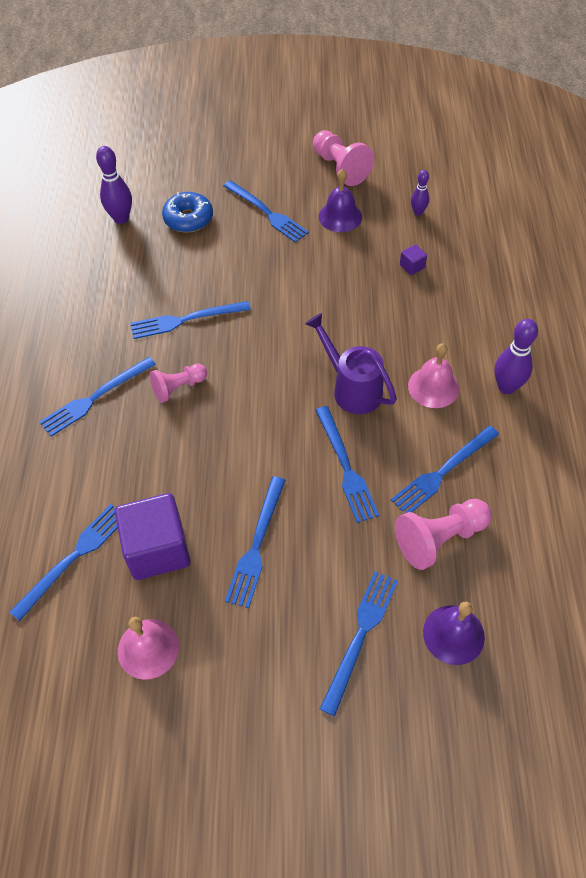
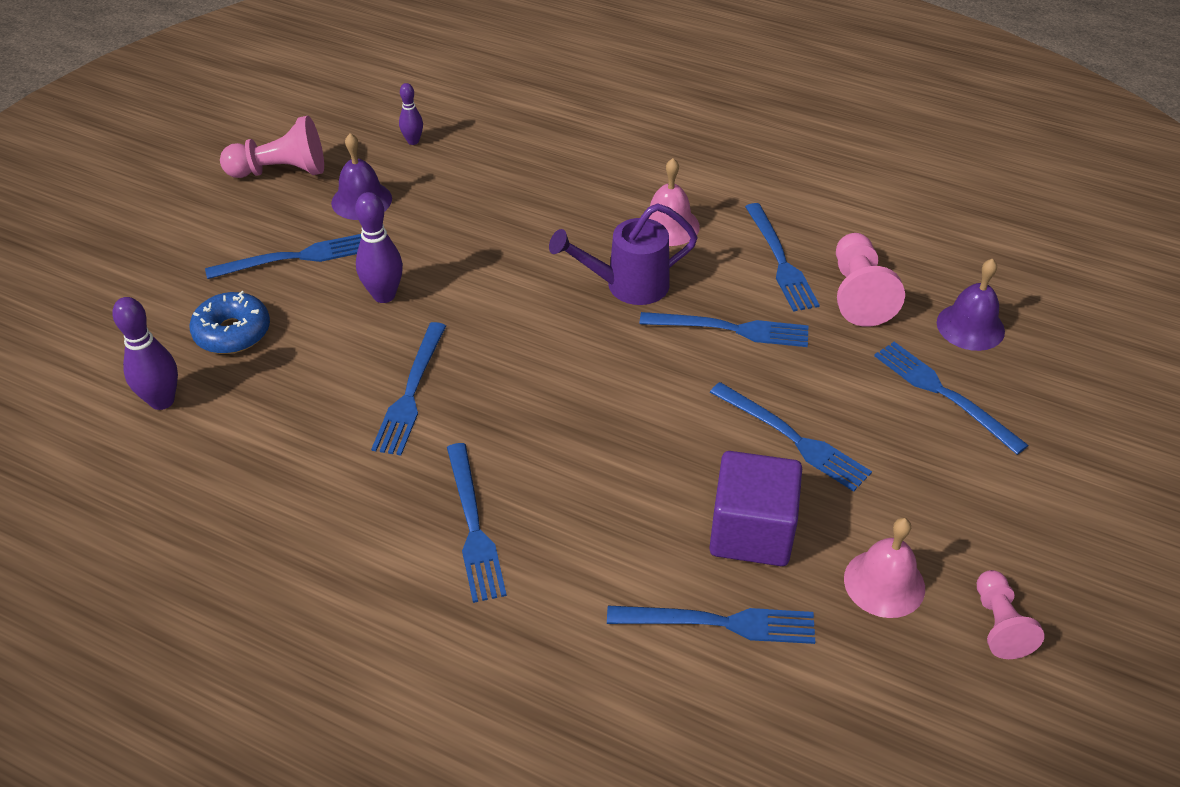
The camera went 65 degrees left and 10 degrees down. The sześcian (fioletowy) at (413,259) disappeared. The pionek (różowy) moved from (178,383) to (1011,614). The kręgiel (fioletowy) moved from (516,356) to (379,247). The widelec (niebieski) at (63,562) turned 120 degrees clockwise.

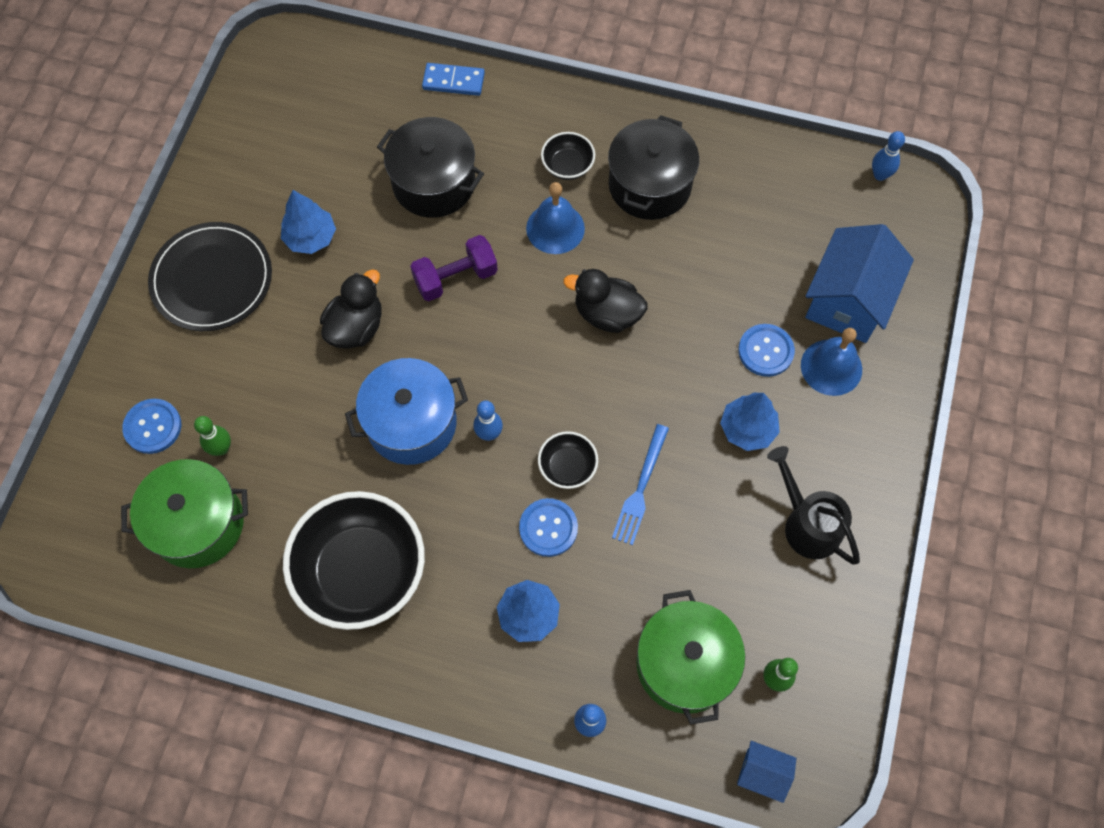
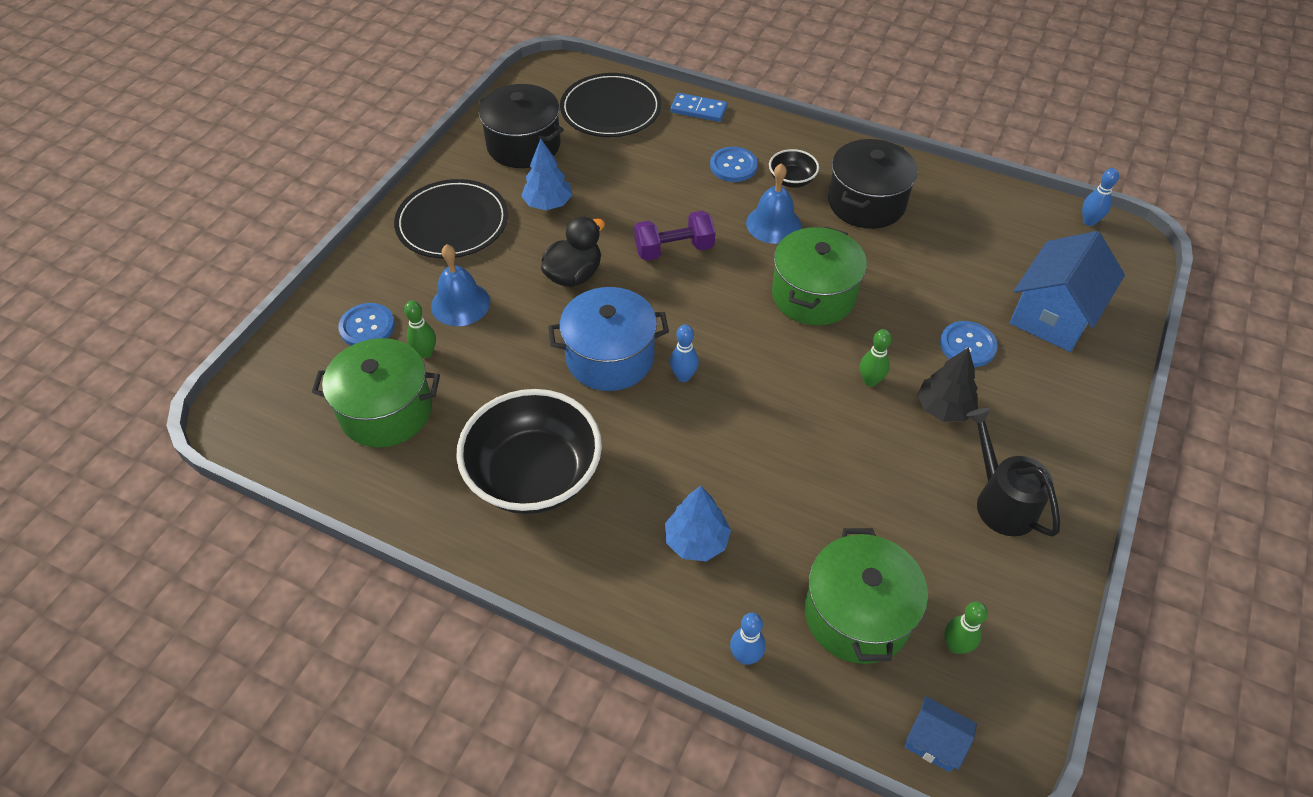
The camera went 10 degrees right and 15 degrees down. The miska (czarny) at (568,460) disappeared. The widelec (niebieski) at (640,484) disappeared. The talerz (czarny) at (611,105) appeared. The kręgiel (zielony) at (876,358) appeared. The garnek (czarny) moved from (430,167) to (520,126). The guzik (niebieski) moved from (548,527) to (734,164). The dzwonek (niebieski) moved from (831,362) to (460,285). The kaczka (czarny) at (605,301) was replaced by the garnek (zielony) at (819,276). The drzewko (niebieski) at (750,422) became the drzewko (czarny) at (947,384).

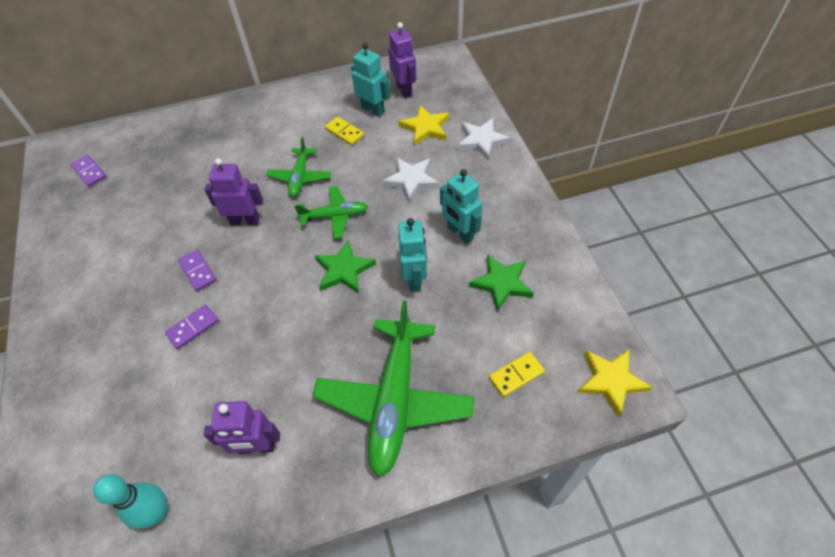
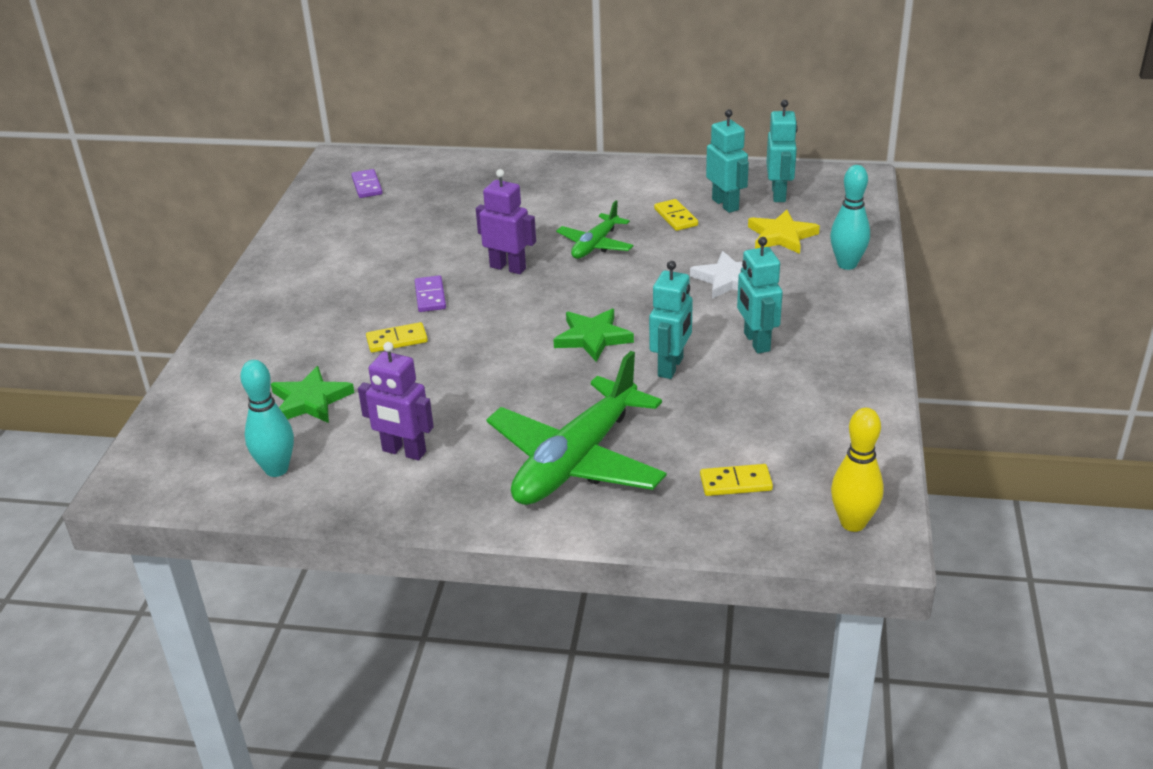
The camera went 25 degrees right and 20 degrees down. The samolot (zielony) at (331,212) disappeared. The gwiazda (zielony) moved from (501,282) to (313,394). The gwiazda (biały) at (484,139) was replaced by the kręgiel (turkusowy) at (850,217). The gwiazda (żółty) at (615,383) was replaced by the kręgiel (żółty) at (857,470). The kostka domina (fioletowy) at (192,327) became the kostka domina (żółty) at (397,337). The robot (fioletowy) at (402,60) became the robot (turkusowy) at (782,151).

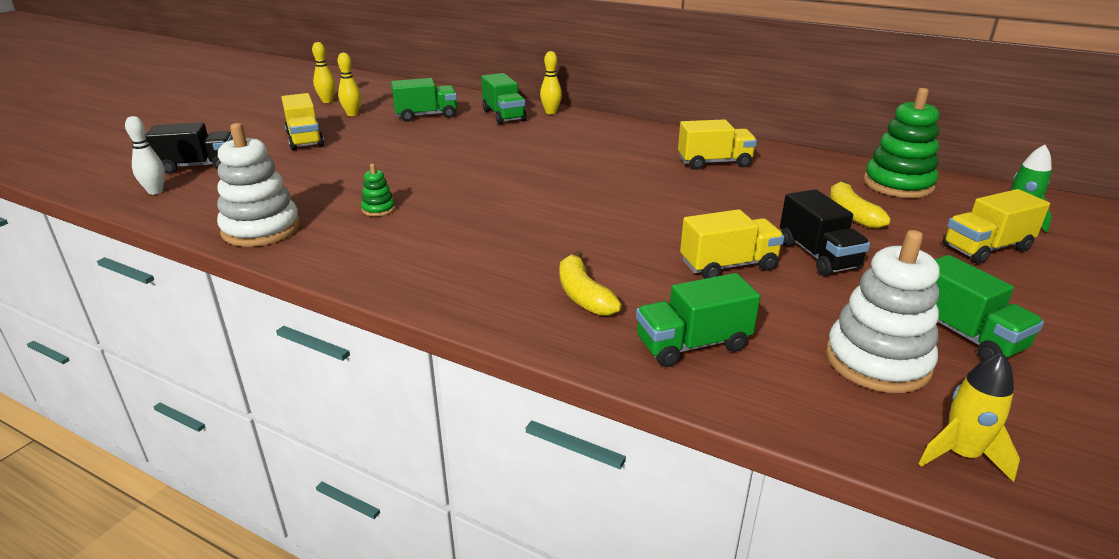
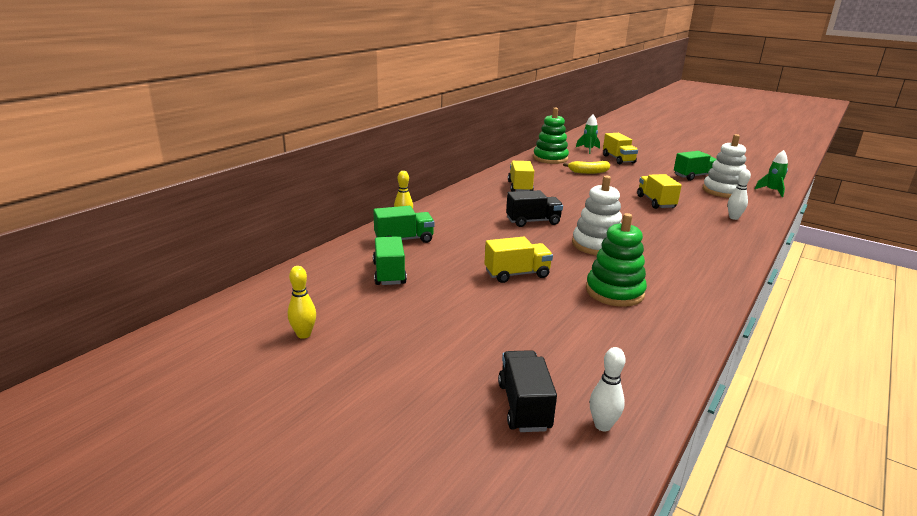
The camera went 85 degrees left and 5 degrees down. The kręgiel (żółty) at (349,84) disappeared. The banan (żółty) at (591,283) disappeared. The zabawka nakładanka (biały) moved from (258,185) to (597,215). The ciężarówka (żółty) moved from (302,121) to (518,260). The ciężarówka (czarny) moved from (825,232) to (534,208). The ciężarówka (zielony) at (698,320) was replaced by the kręgiel (biały) at (739,194). The rakieta (żółty) at (969,417) became the rakieta (zielony) at (771,173). The zabawka nakładanka (zielony) at (378,190) changed to 2.15 times the size.

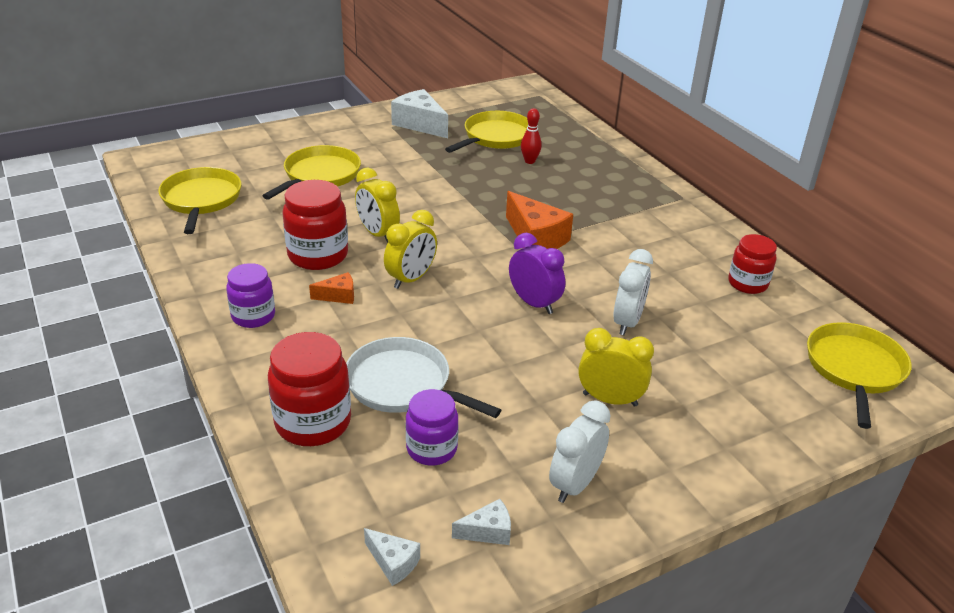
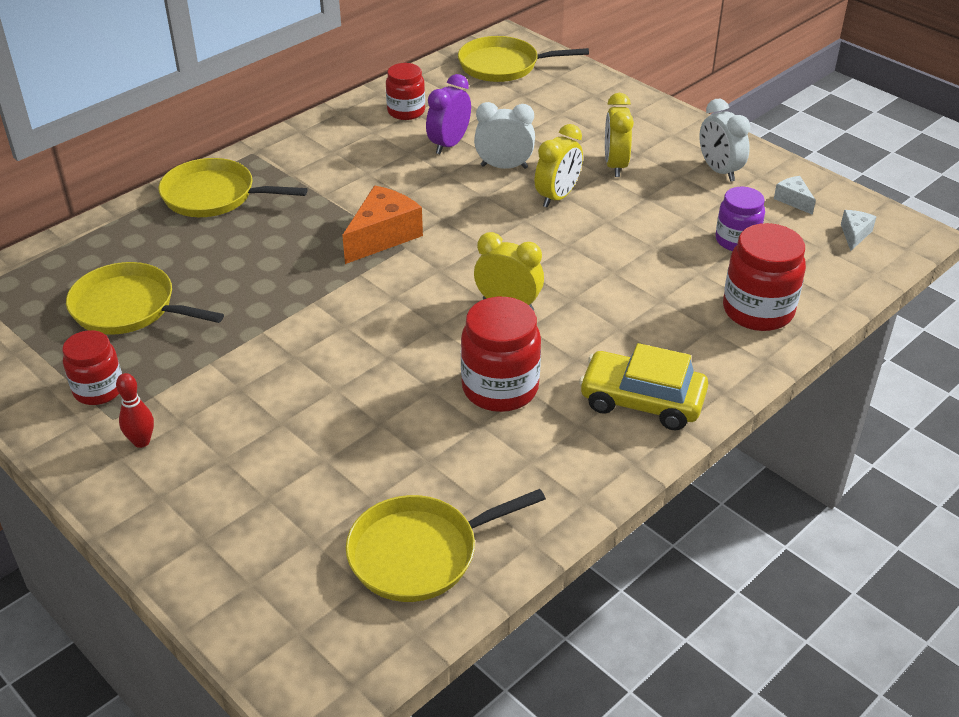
The camera went 105 degrees left and 5 degrees up. The ser (pomarańczowy) at (331,288) disappeared. The patelnia (biały) at (423,377) disappeared. The patelnia (żółty) moved from (311,172) to (233,187). The budzik (żółty) moved from (377,205) to (559,166). The budzik (fioletowy) moved from (537,273) to (448,114). The kręgiel (czerwony) moved from (531,136) to (135,410). The słoik (fioletowy) at (250,295) was replaced by the samochód (żółty) at (643,386). The ser (biały) at (419,113) was replaced by the słoik (czerwony) at (92,367). The budzik (biały) at (580,451) turned 45 degrees clockwise.

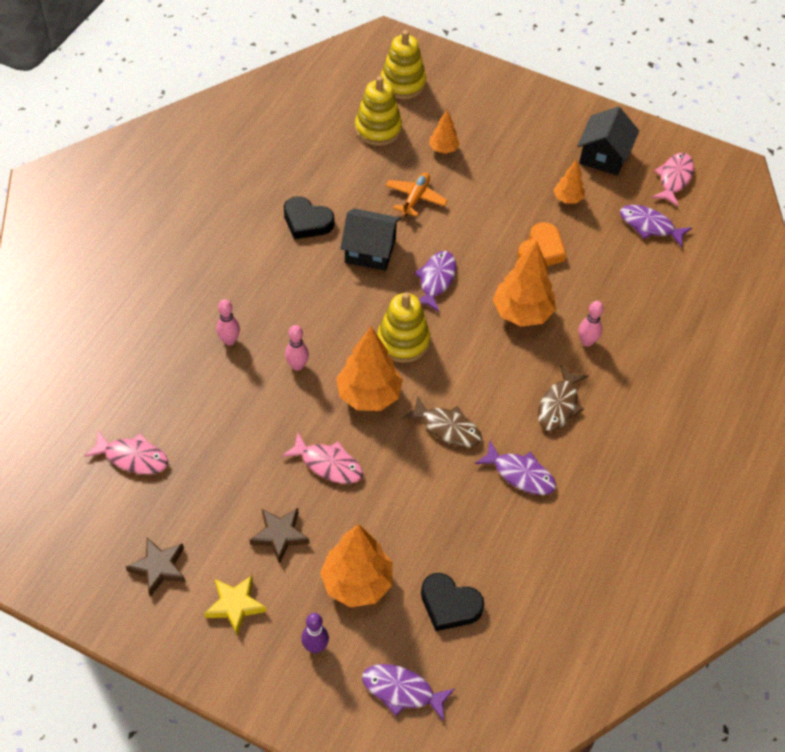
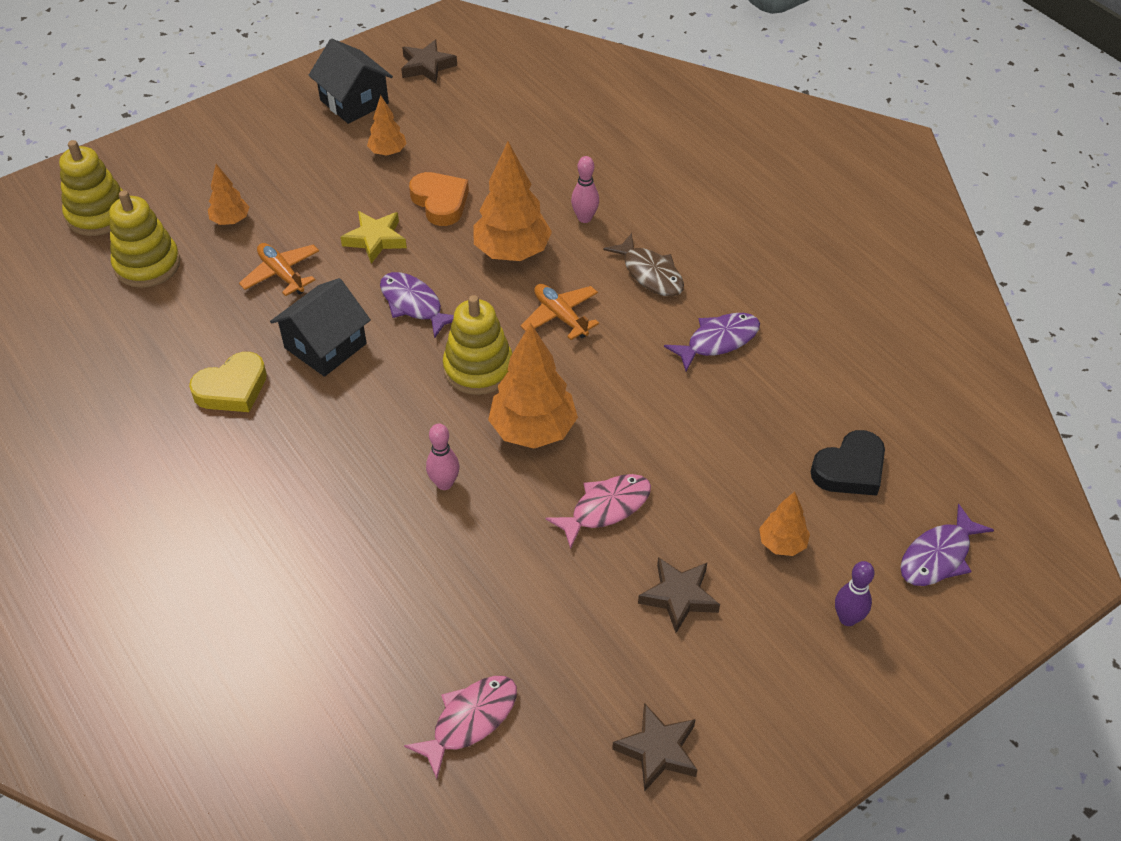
The camera went 60 degrees left and 5 degrees down. The kręgiel (różowy) at (228,322) disappeared. The ryba (brązowy) at (442,421) disappeared. The ryba (fioletowy) at (656,226) disappeared. The samolot (pomarańczowy) at (560,312) appeared. The gwiazda (żółty) moved from (235,605) to (373,237). The ryba (różowy) at (673,179) was replaced by the gwiazda (brązowy) at (429,62). The serce (czarny) at (309,217) became the serce (żółty) at (228,382). The drzewko (pomarańczowy) at (356,565) changed to 0.54 times the size.

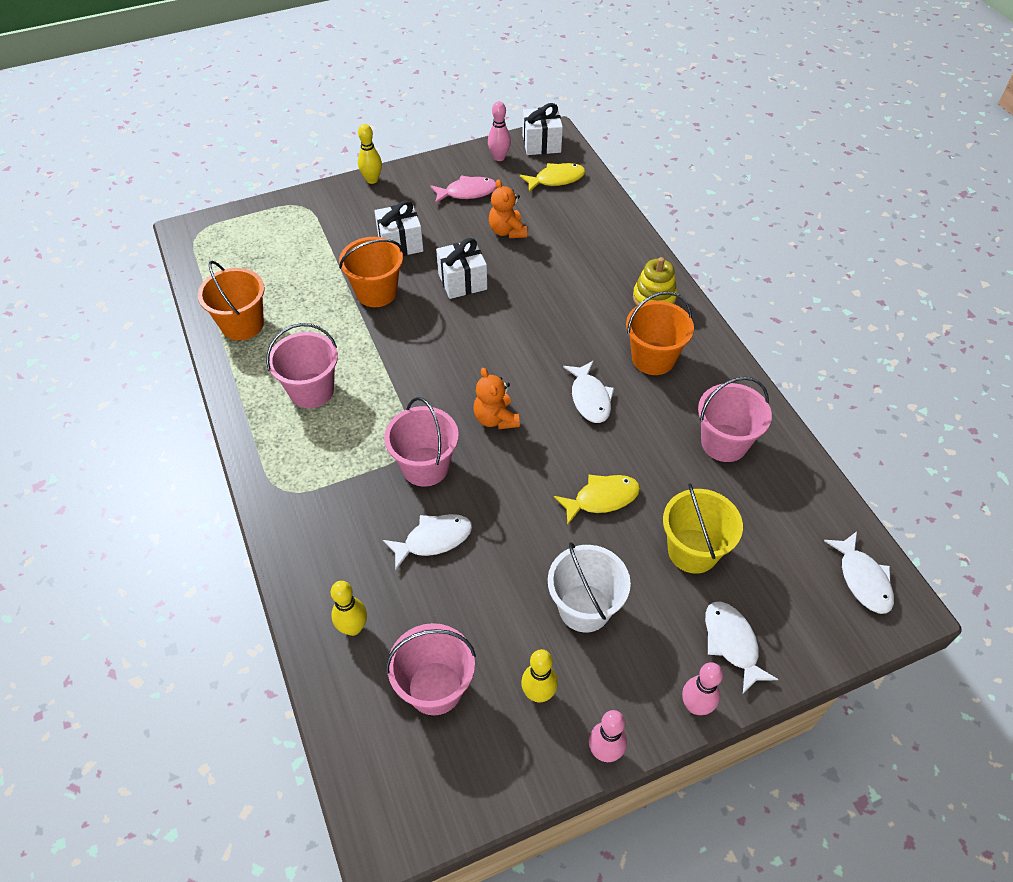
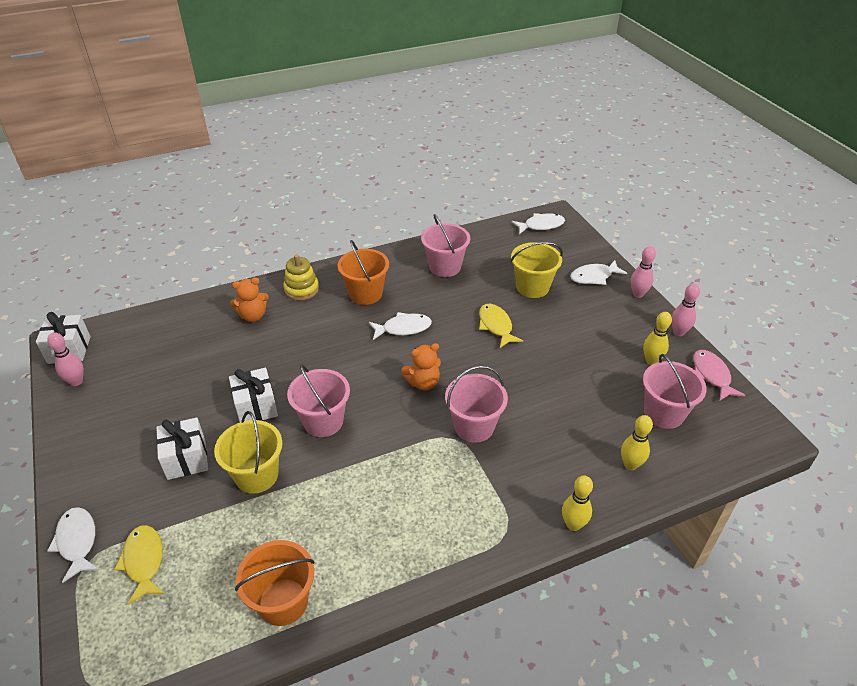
The camera went 90 degrees left and 10 degrees down. The wiadro (biały) at (589,587) disappeared. The wiadro (różowy) moved from (302,365) to (318,400). The kręgiel (żółty) moved from (370,154) to (577,503). The ryba (biały) moved from (427,542) to (73,545). The ryba (różowy) moved from (463,190) to (719,375). The miś (pomarańczowy) moved from (508,208) to (249,299). The ryba (żółty) moved from (552,177) to (139,565). The wiadro (pomarańczowy) at (371,272) became the wiadro (żółty) at (248,452).

